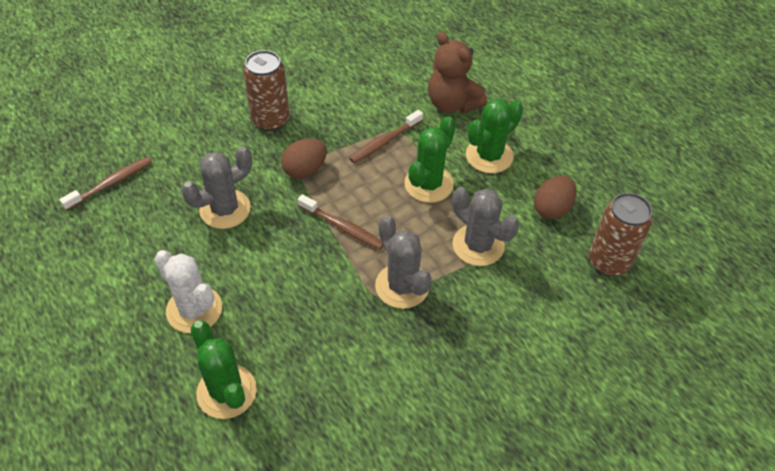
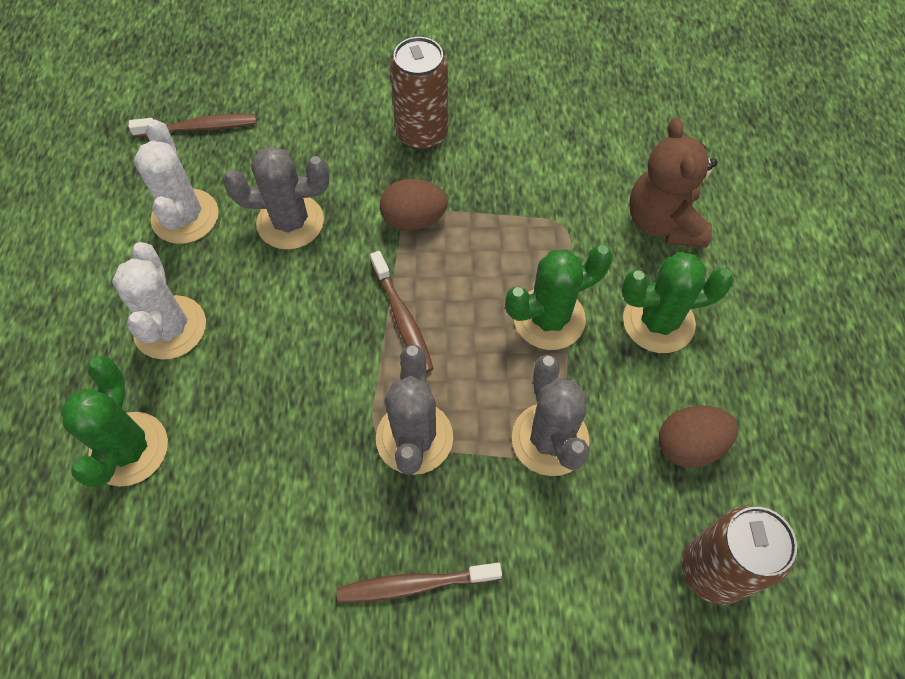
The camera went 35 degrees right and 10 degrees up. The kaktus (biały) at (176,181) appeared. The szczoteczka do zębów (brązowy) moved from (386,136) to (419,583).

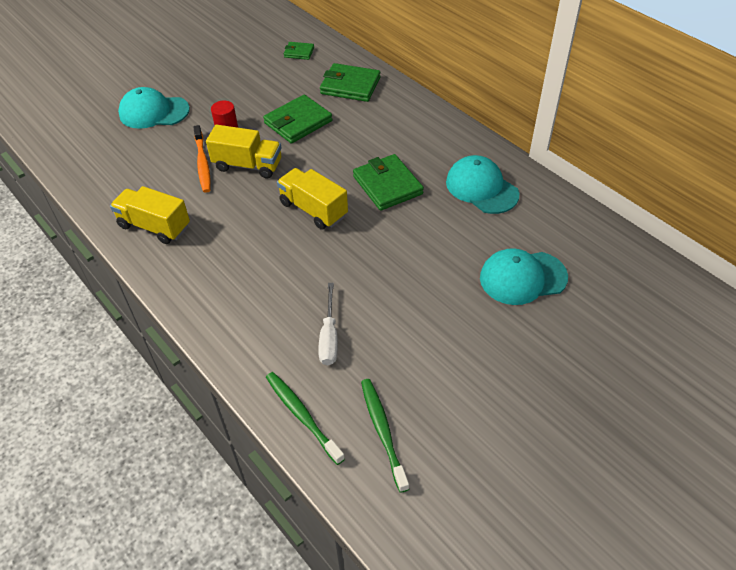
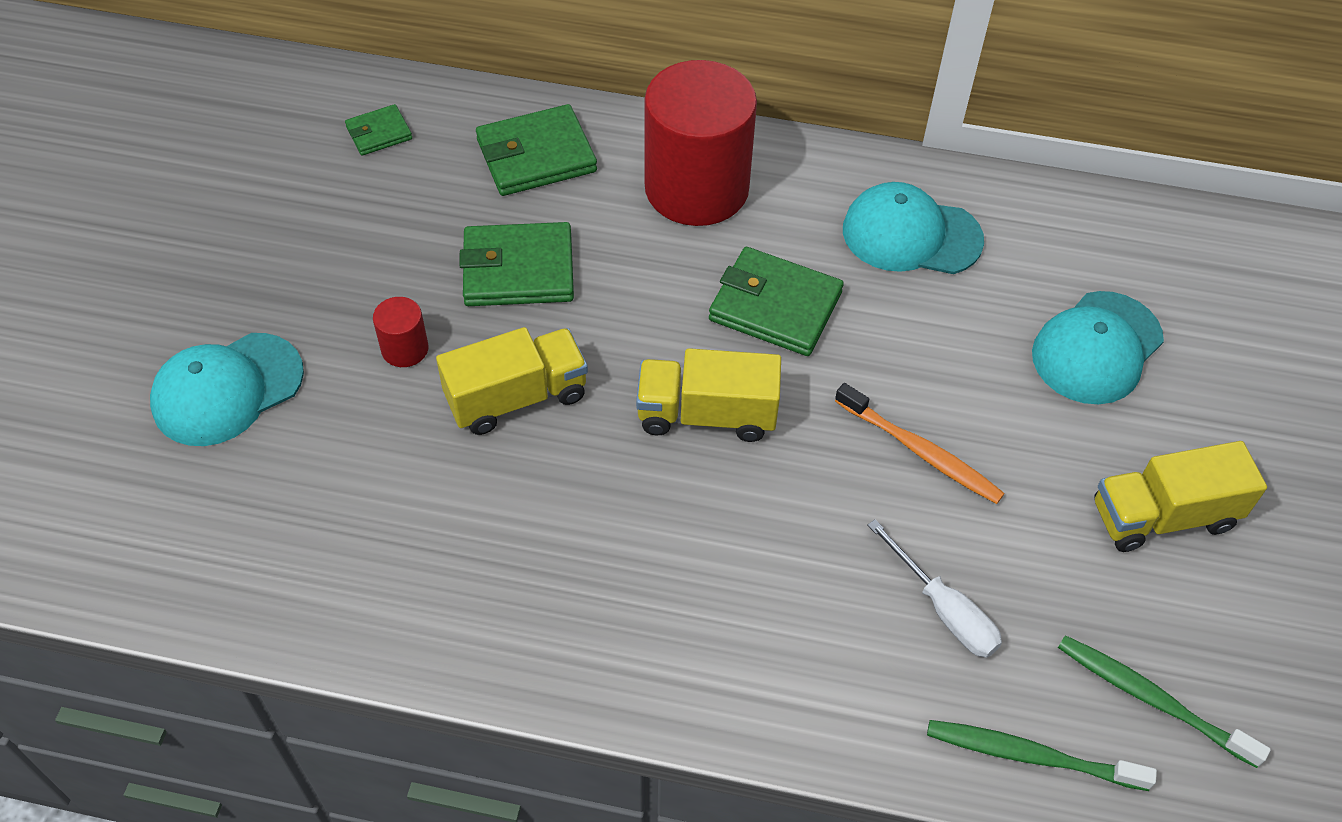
The camera went 40 degrees left and 5 degrees up. The walec (czerwony) at (701,143) appeared. The ciężarówka (żółty) moved from (150,215) to (1180,496). The szczoteczka do zębów (pomarańczowy) moved from (202,159) to (920,443). The portfel (zielony) at (297,119) turned 75 degrees clockwise.

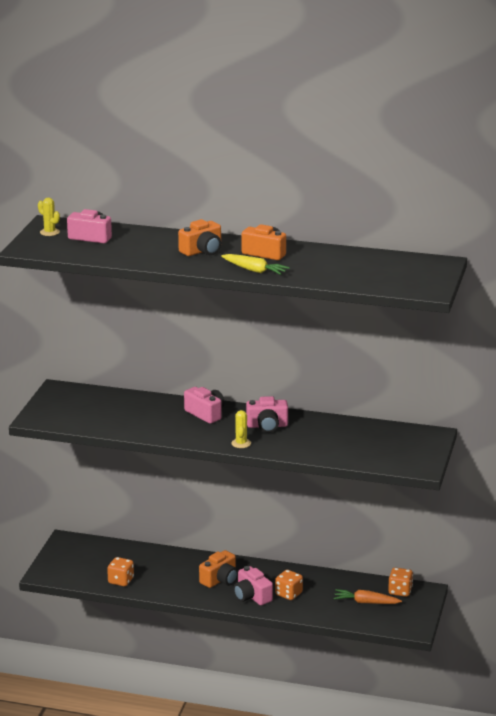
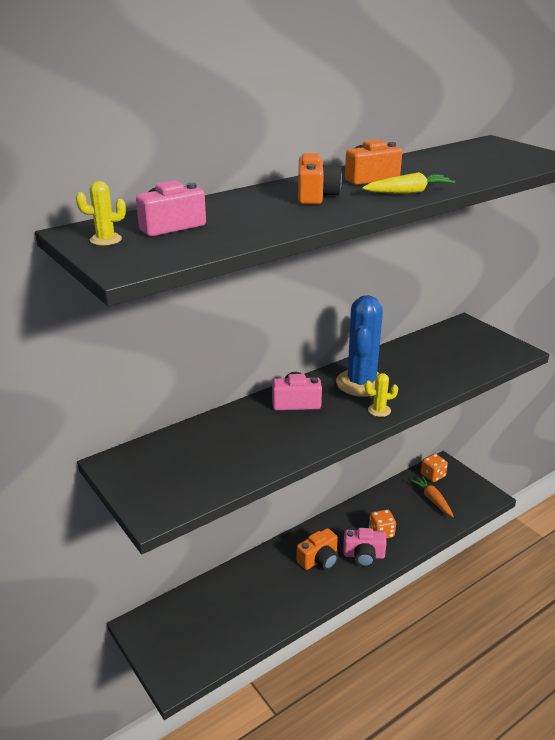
The camera went 50 degrees left and 5 degrees up. The kostka do gry (pomarańczowy) at (120,571) disappeared. The aparat fotograficzny (różowy) at (267,414) was replaced by the kaktus (niebieski) at (359,346). The aparat fotograficzny (pomarańczowy) at (218,569) turned 60 degrees clockwise. The kaktus (żółty) at (241,429) turned 45 degrees counterclockwise. The marchewka (pomarańczowy) at (368,596) turned 105 degrees clockwise.

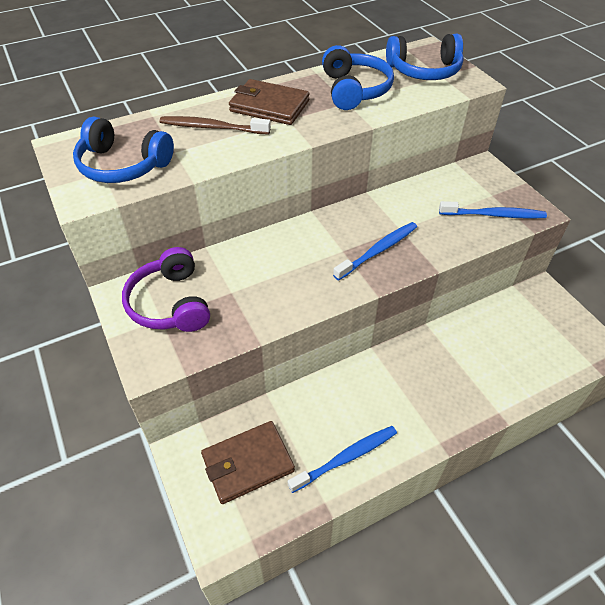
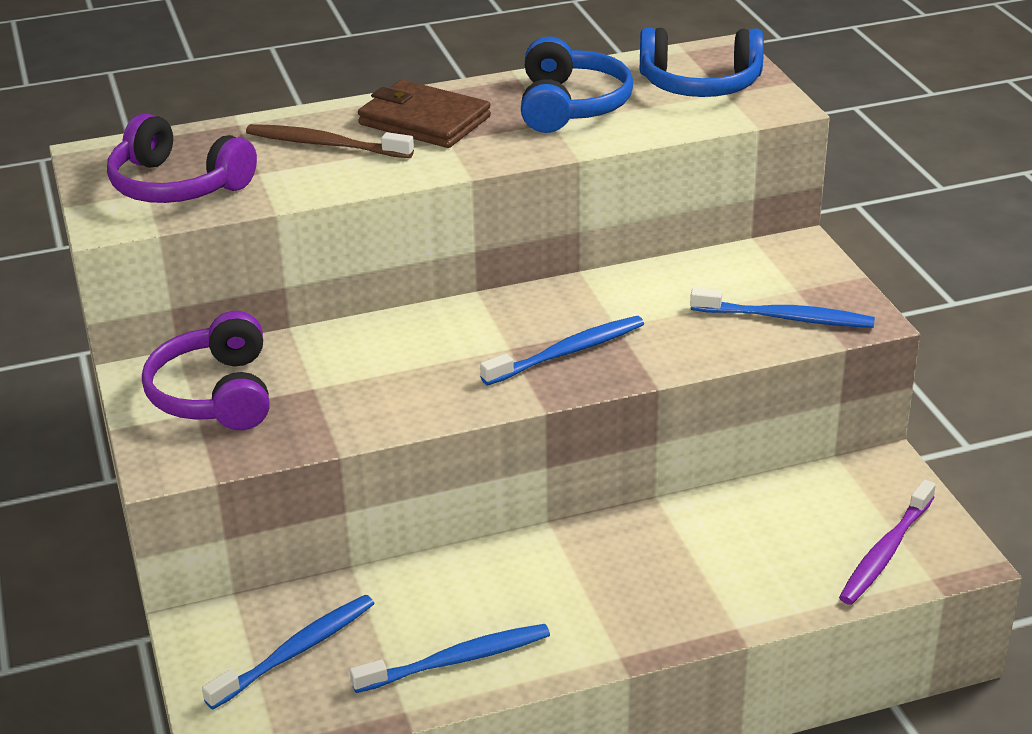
The camera went 10 degrees right and 15 degrees down. The szczoteczka do zębów (fioletowy) at (887,542) appeared. The portfel (brązowy) at (248,462) was replaced by the szczoteczka do zębów (niebieski) at (288,652). The słuchawki (niebieski) at (123,149) became the słuchawki (fioletowy) at (182,158).

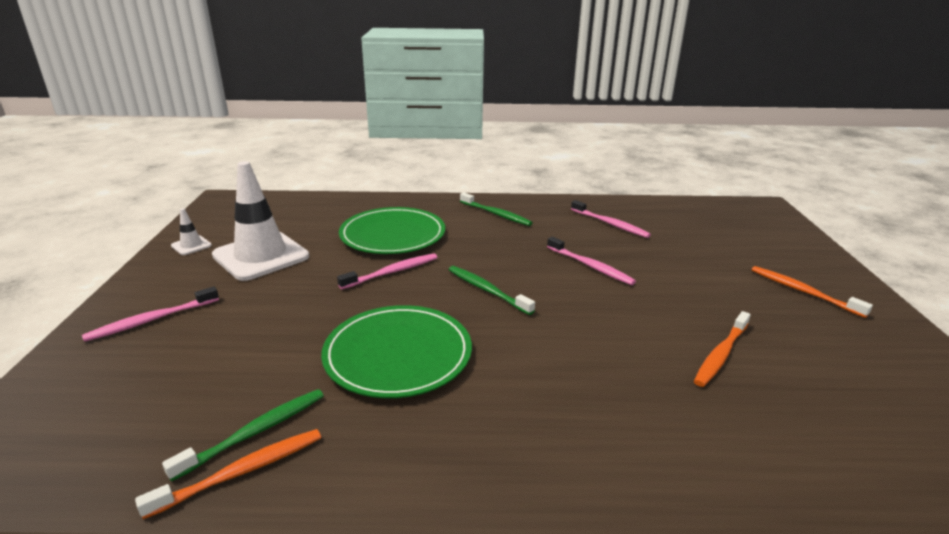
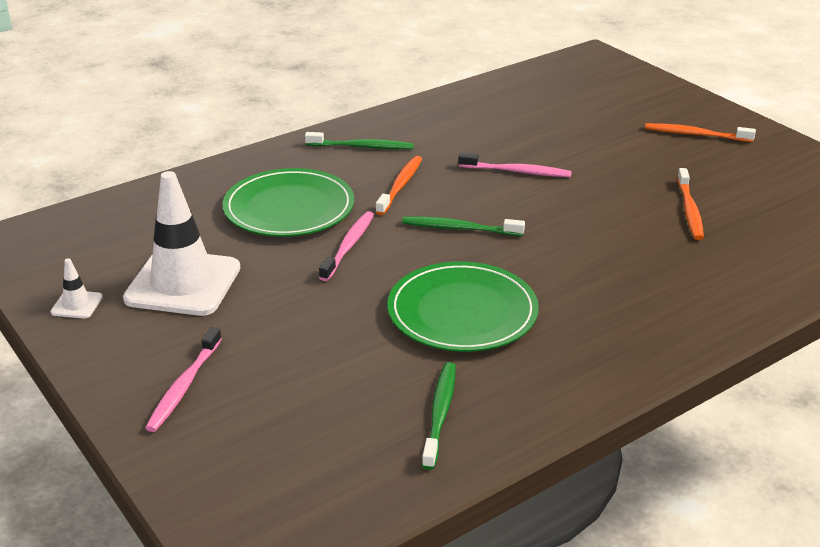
The camera went 35 degrees left and 5 degrees up. The szczoteczka do zębów (różowy) at (611,219) disappeared. The szczoteczka do zębów (pomarańczowy) moved from (228,474) to (399,185).

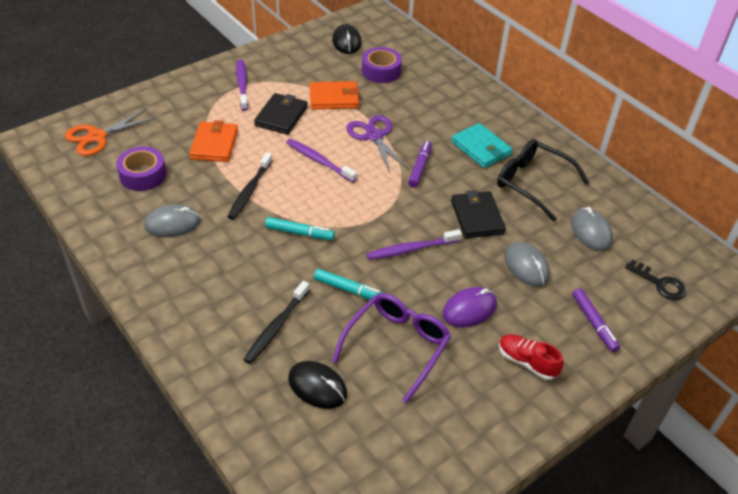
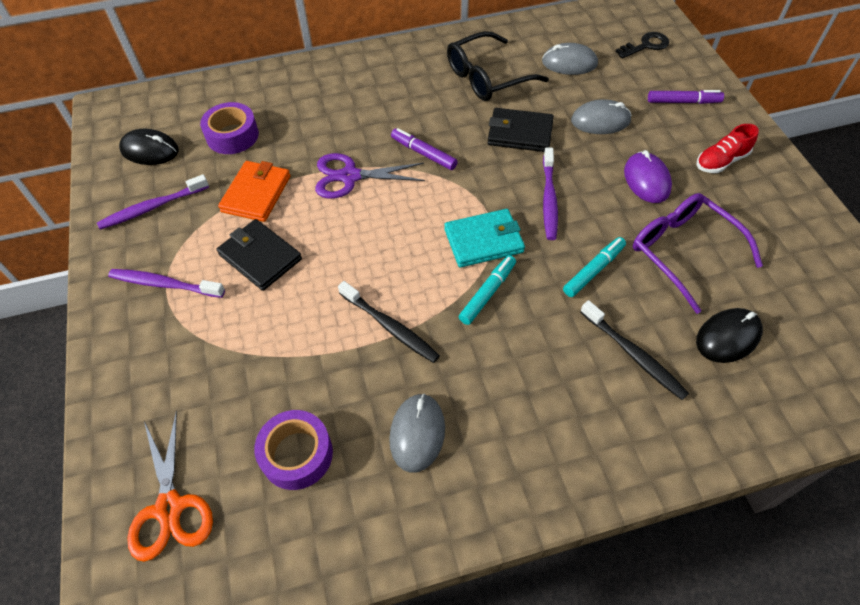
The camera went 65 degrees left and 10 degrees up. The portfel (pomarańczowy) at (213,141) disappeared. The szczoteczka do zębów (fioletowy) moved from (321,161) to (153,202). The portfel (turkusowy) moved from (482,145) to (484,238).

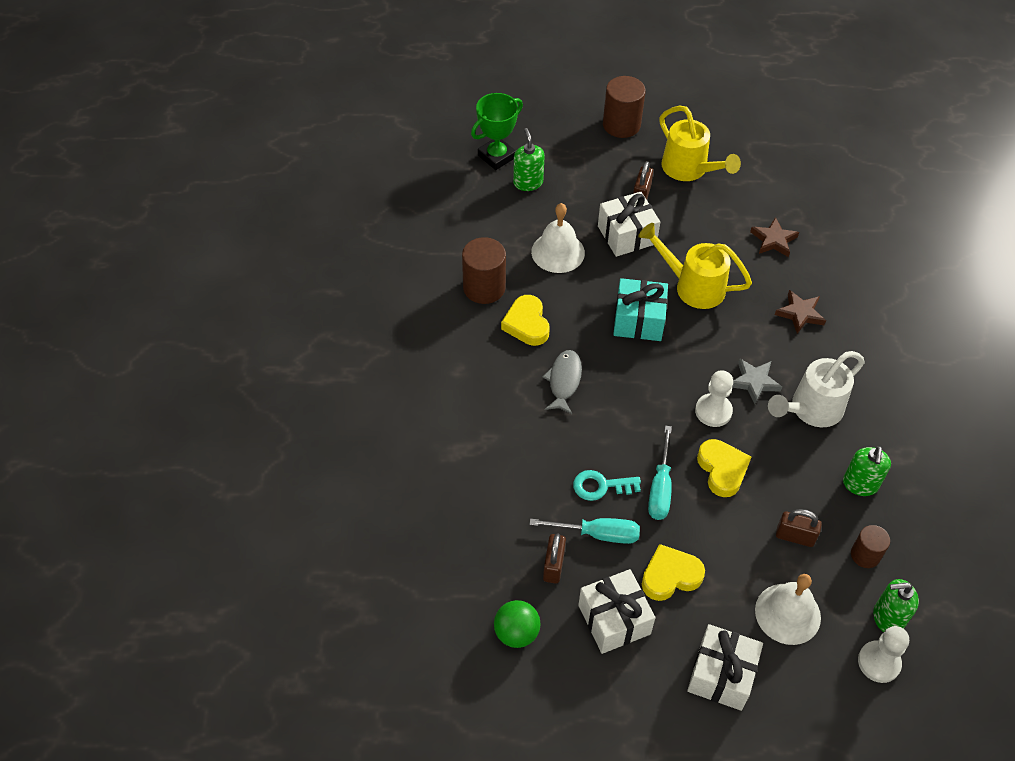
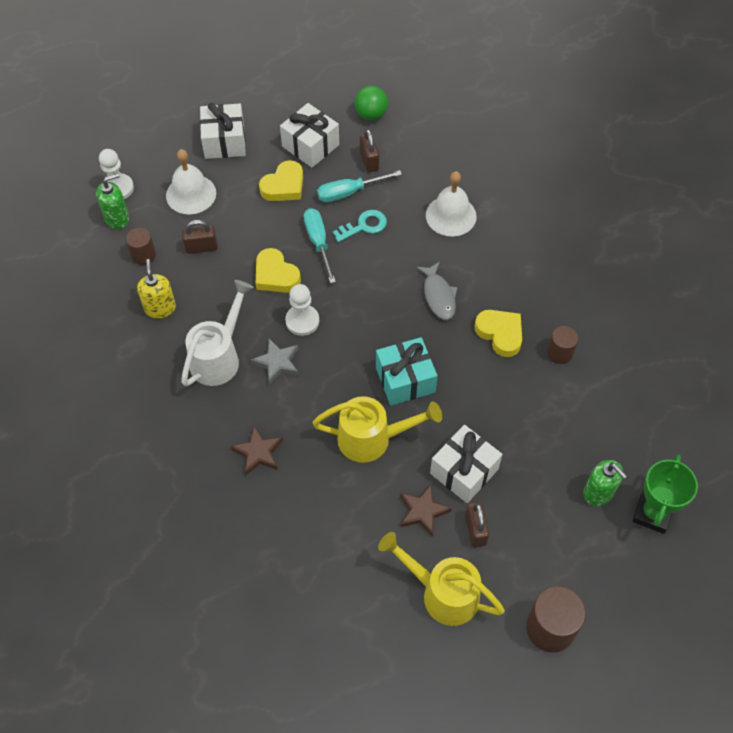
The camera went 155 degrees right and 5 degrees up. The dzwonek (biały) moved from (558,238) to (451,203). The gwiazda (brązowy) moved from (774,237) to (426,510). The dozownik mydła (zielony) at (867,471) became the dozownik mydła (żółty) at (156,288). The walec (brązowy) at (484,270) changed to 0.60 times the size.

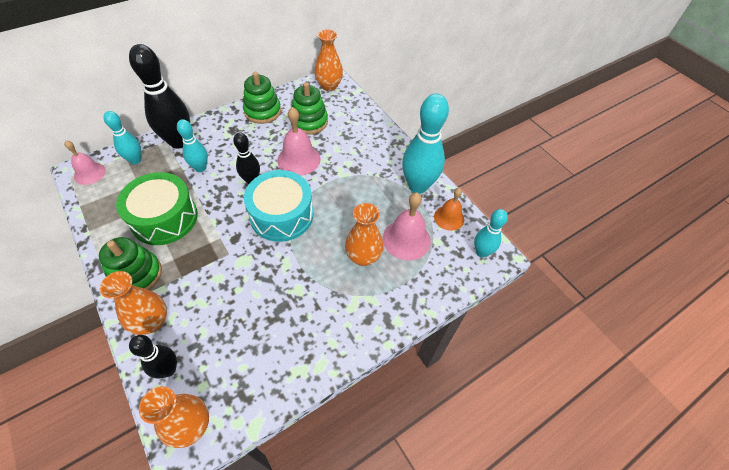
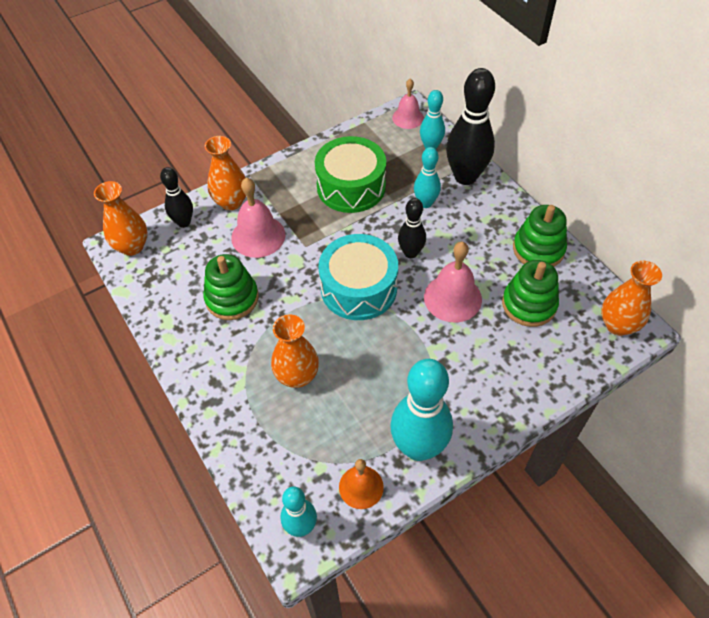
The camera went 95 degrees right and 0 degrees up. The zabawka nakładanka (zielony) moved from (130,263) to (231,287). The dzwonek (różowy) moved from (407,226) to (258,217).

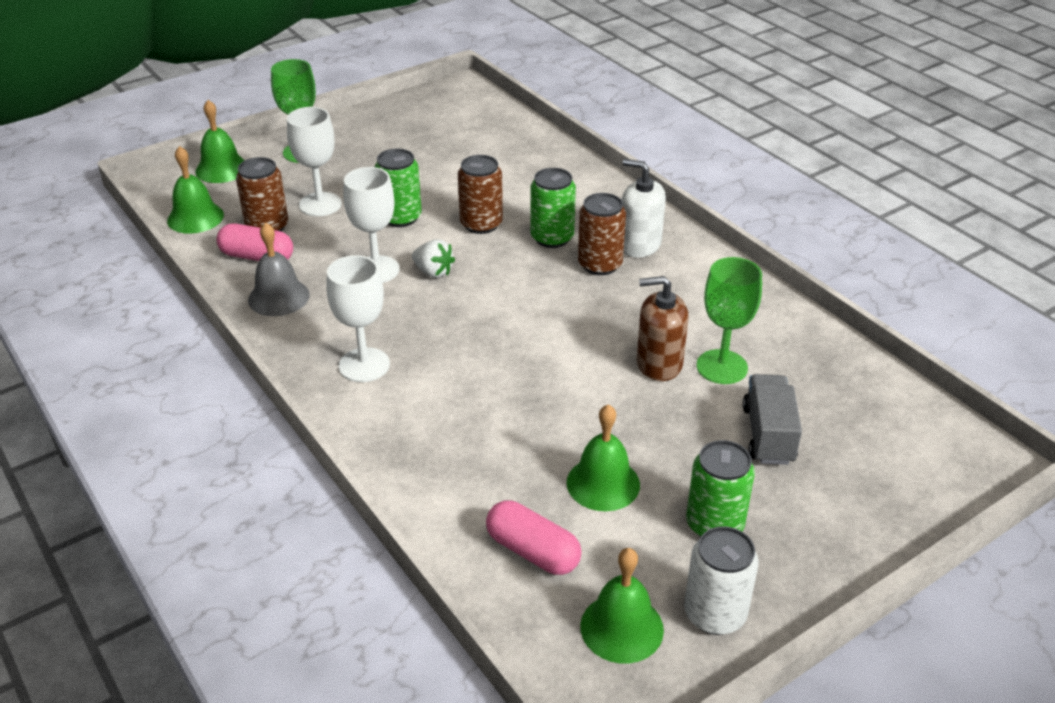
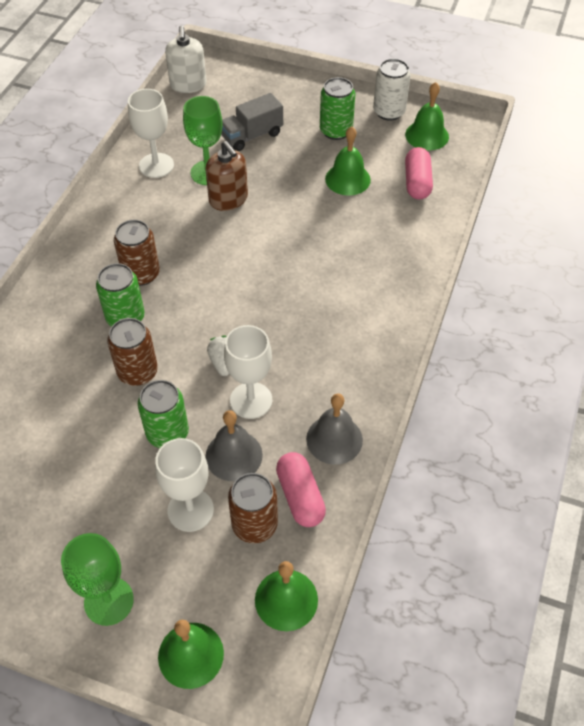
The camera went 125 degrees left and 15 degrees up. The dzwonek (szary) at (234,445) appeared. The kielich (biały) moved from (358,318) to (151,133). The dozownik mydła (biały) moved from (644,208) to (185,59).

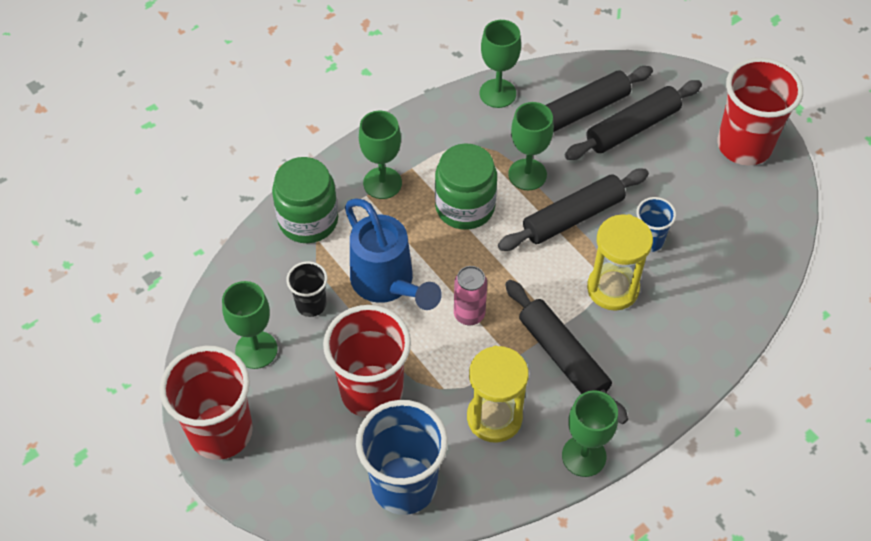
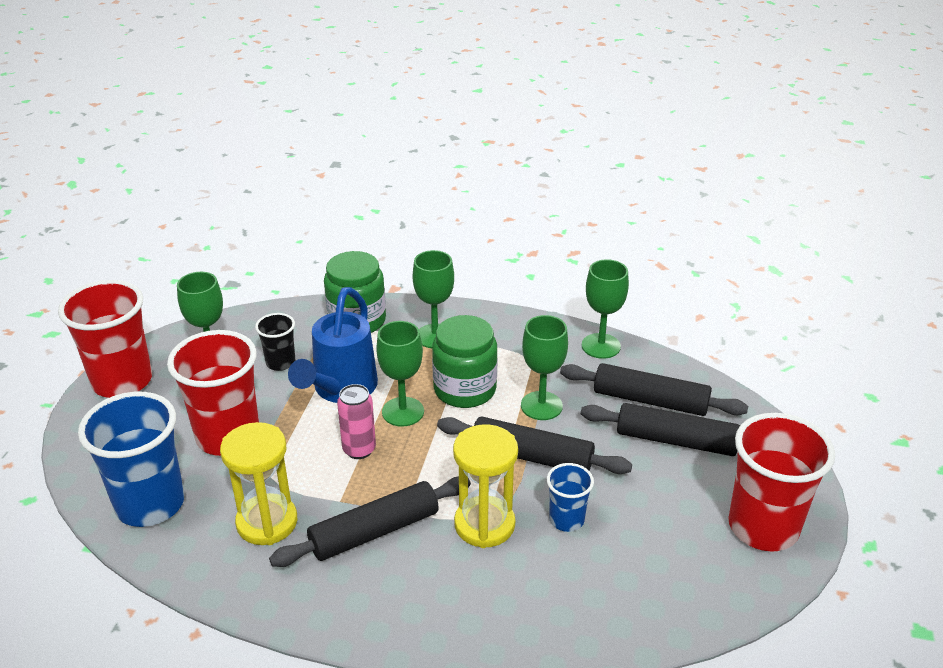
The camera went 50 degrees right and 20 degrees down. The kielich (zielony) moved from (590,433) to (400,374). The wałek do ciasta (czarny) at (566,352) turned 45 degrees clockwise.

